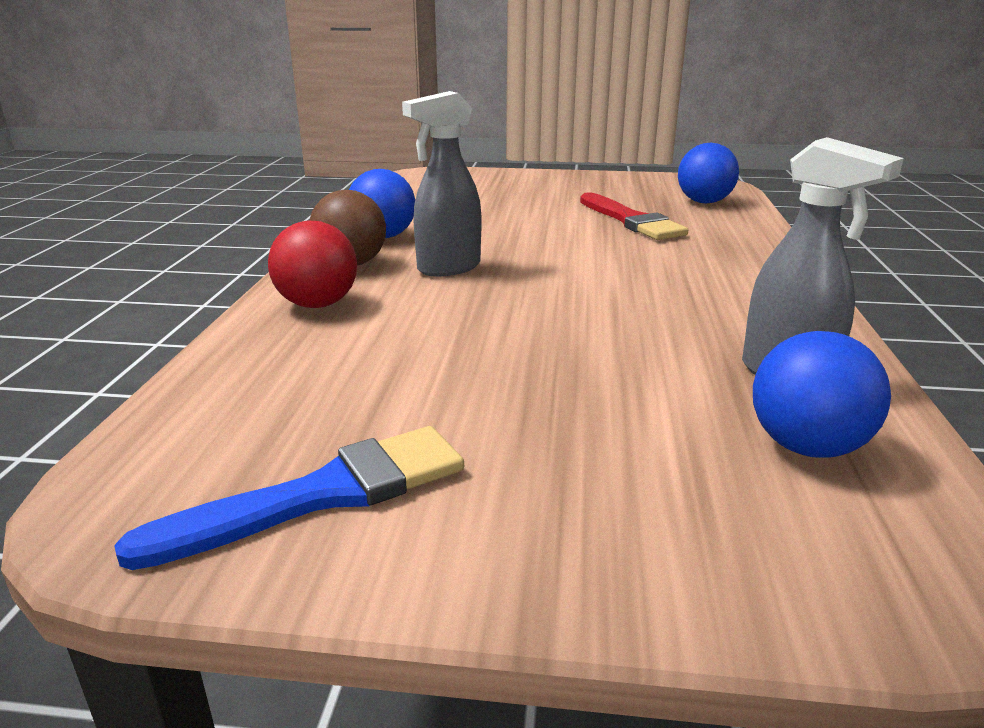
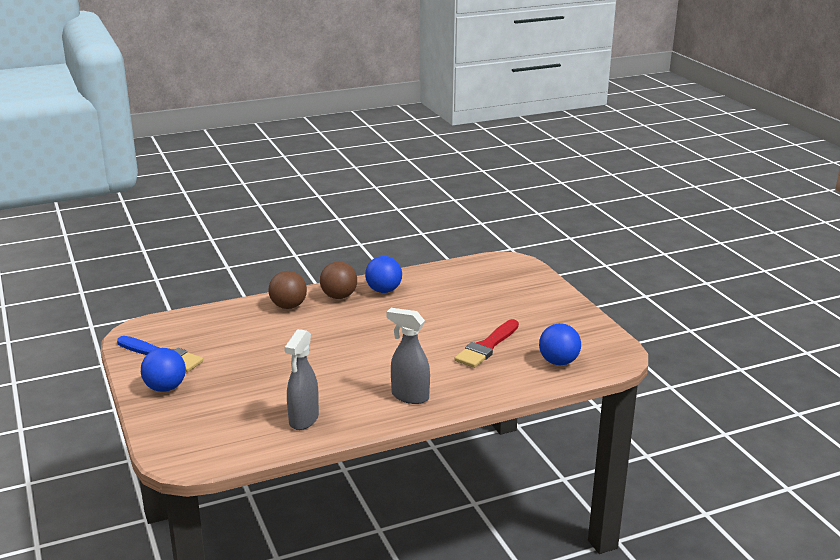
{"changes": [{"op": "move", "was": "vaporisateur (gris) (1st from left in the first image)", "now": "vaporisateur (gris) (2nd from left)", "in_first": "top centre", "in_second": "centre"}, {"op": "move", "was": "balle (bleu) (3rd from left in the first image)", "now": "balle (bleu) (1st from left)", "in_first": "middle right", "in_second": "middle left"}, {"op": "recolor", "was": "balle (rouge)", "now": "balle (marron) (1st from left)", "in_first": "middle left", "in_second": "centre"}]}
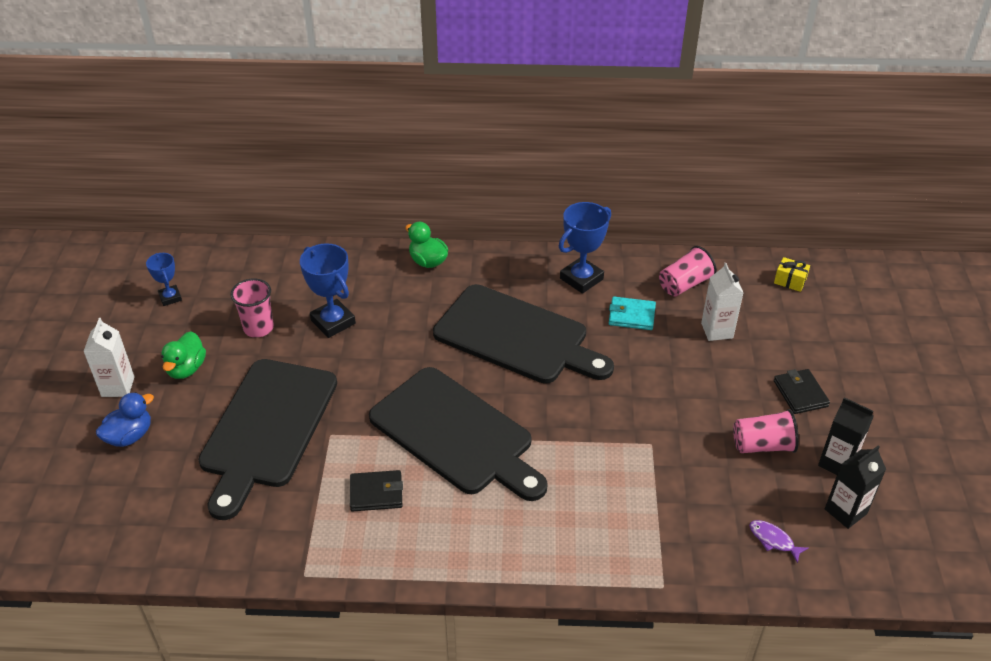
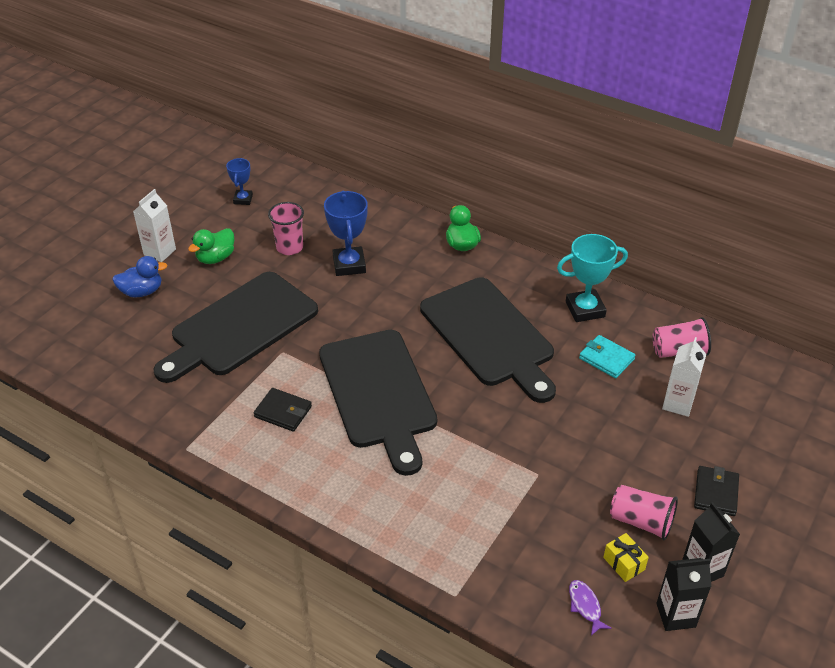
{"changes": [{"op": "move", "was": "cadeau (jaune)", "in_first": "middle right", "in_second": "bottom right"}, {"op": "recolor", "was": "trophée (bleu) (3rd from left)", "now": "trophée (turquoise)", "in_first": "centre", "in_second": "middle right"}]}
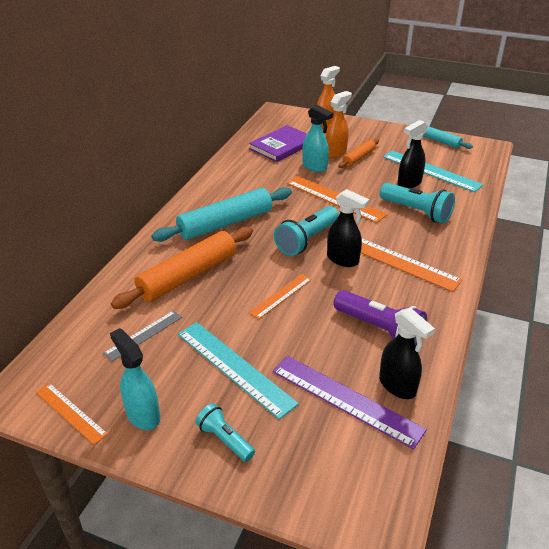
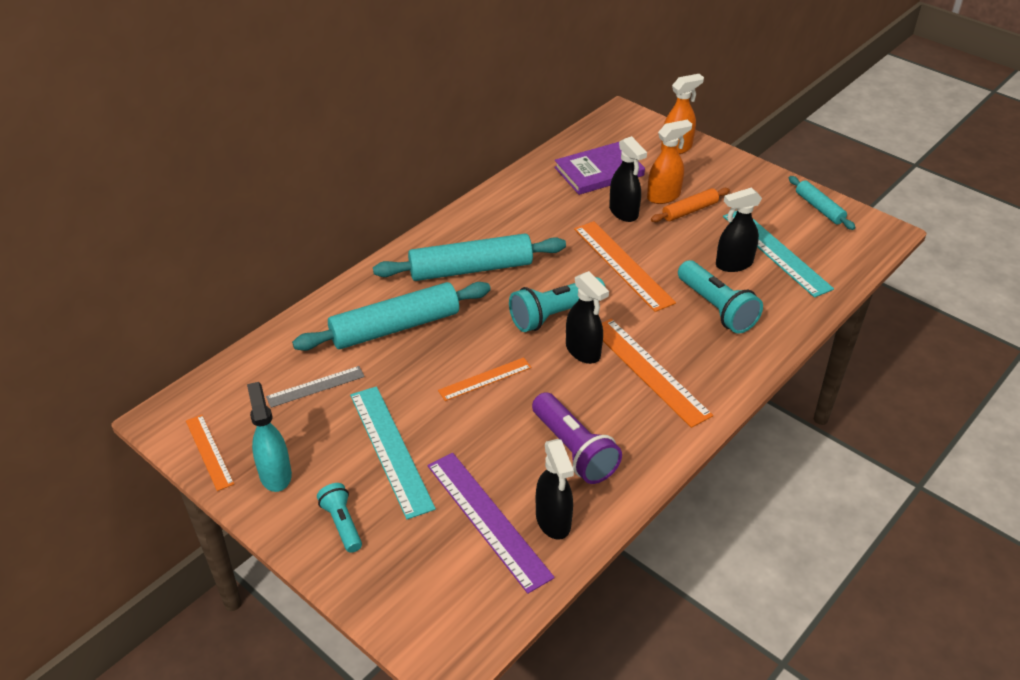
{"changes": [{"op": "recolor", "was": "rouleau à pâtisserie (orange) (1st from left)", "now": "rouleau à pâtisserie (turquoise) (1st from left)", "in_first": "middle left", "in_second": "centre"}, {"op": "recolor", "was": "vaporisateur (turquoise) (2nd from left)", "now": "vaporisateur (noir) (3rd from left)", "in_first": "top centre", "in_second": "top centre"}]}
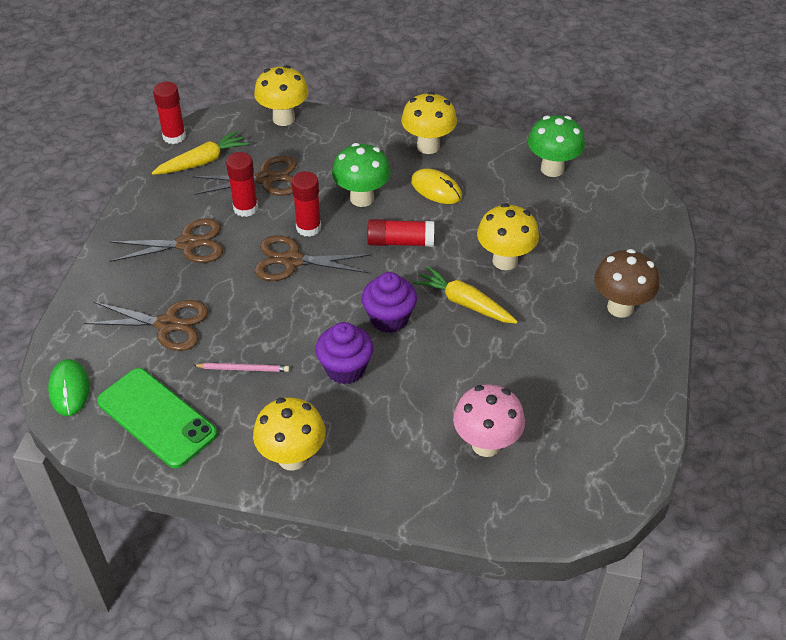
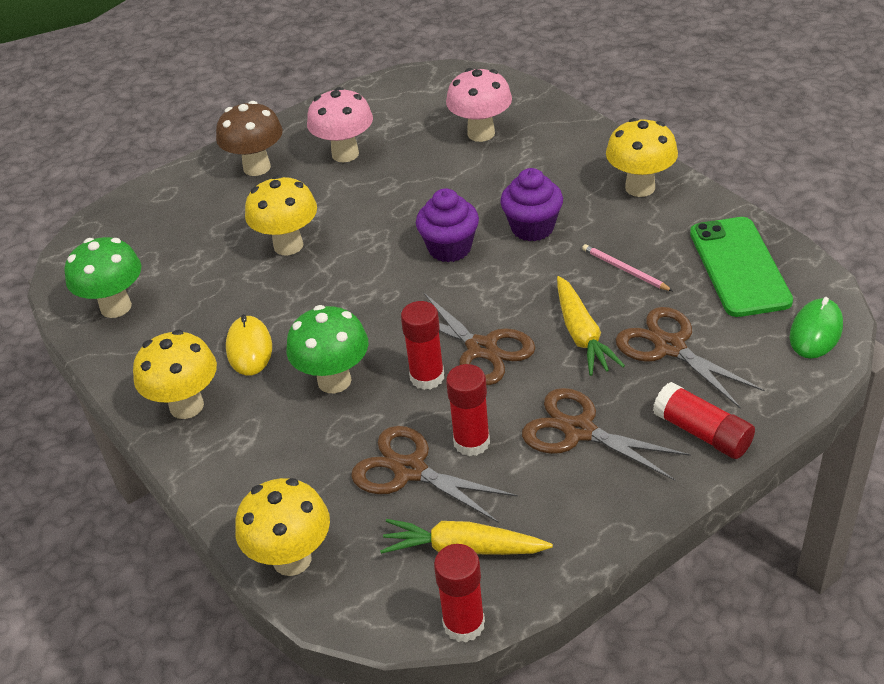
{"changes": [{"op": "insert", "now": "champignon (rose) (1st from left)", "in_second": "top centre"}, {"op": "move", "was": "bâton de colle (rouge) (4th from left)", "in_first": "centre", "in_second": "middle right"}, {"op": "move", "was": "carotte (jaune) (2nd from left)", "in_first": "centre", "in_second": "middle right"}]}
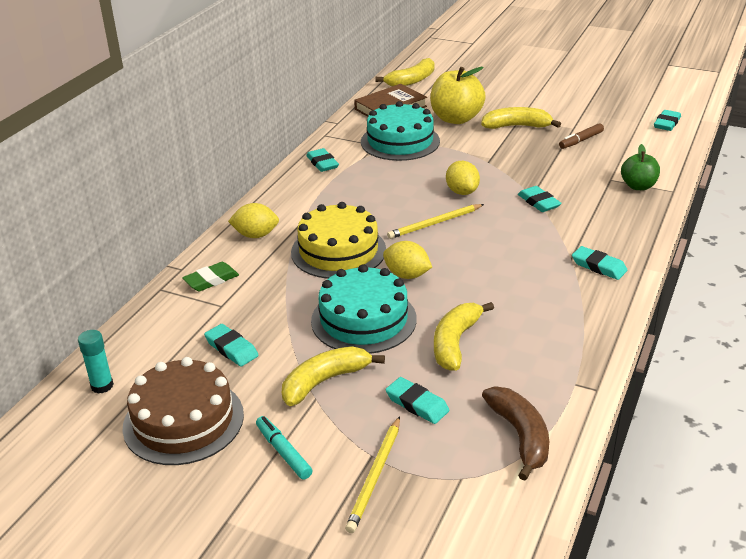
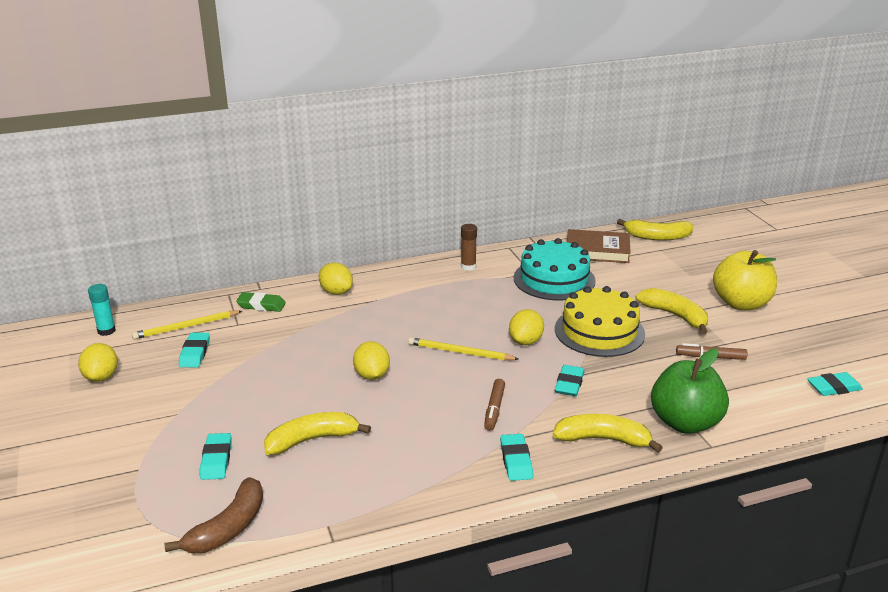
{"changes": [{"op": "delete", "was": "feutre (turquoise)", "in_first": "bottom centre"}, {"op": "delete", "was": "gâteau (turquoise) (1st from left)", "in_first": "centre"}, {"op": "insert", "now": "feutre (marron) (1st from left)", "in_second": "bottom centre"}, {"op": "move", "was": "banane (jaune) (1st from left in the first image)", "now": "banane (jaune) (2nd from left)", "in_first": "bottom centre", "in_second": "bottom right"}, {"op": "move", "was": "gâteau (jaune)", "in_first": "centre", "in_second": "middle right"}, {"op": "move", "was": "crayon (jaune) (1st from left)", "in_first": "bottom centre", "in_second": "middle left"}, {"op": "move", "was": "pomme (jaune)", "in_first": "top centre", "in_second": "middle right"}, {"op": "replace", "was": "gâteau (marron)", "now": "citron (jaune) (1st from left)", "in_first": "bottom left", "in_second": "middle left"}, {"op": "replace", "was": "gomme (turquoise) (2nd from left)", "now": "bâton de colle (marron)", "in_first": "top centre", "in_second": "centre"}, {"op": "resize", "was": "pomme (vert)", "in_first": "top right", "in_second": "middle right", "ratio": 1.65}]}
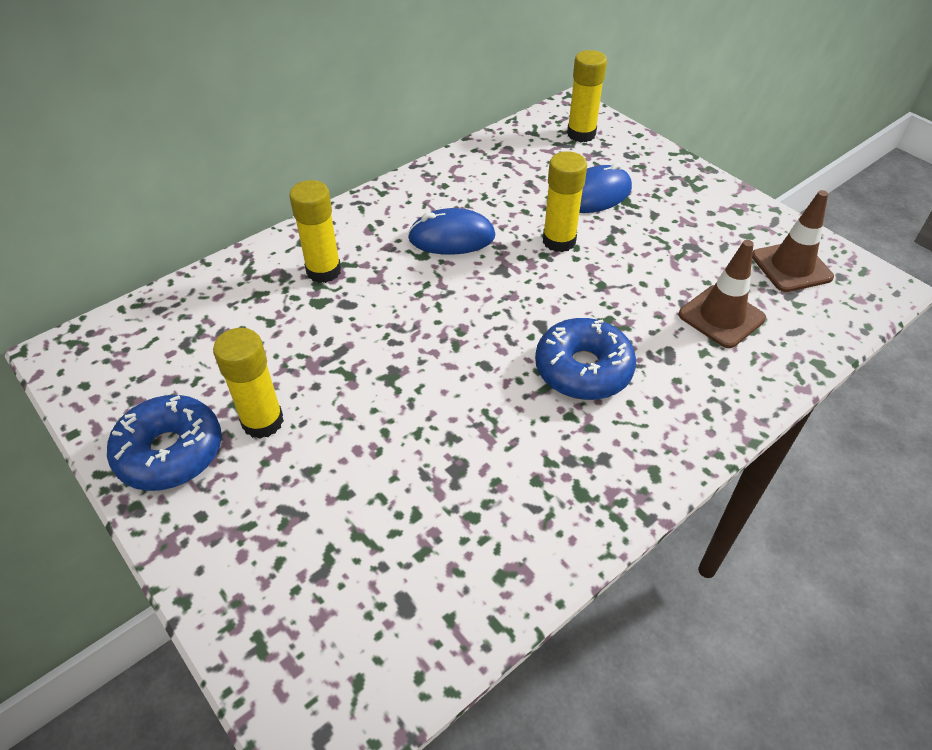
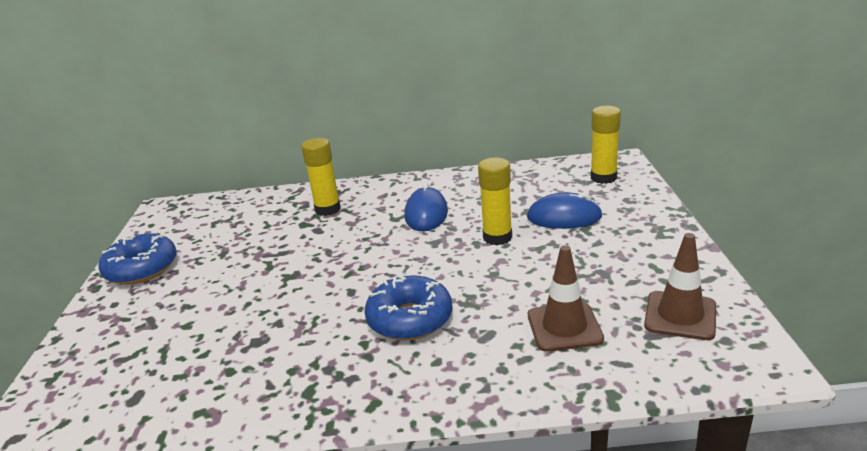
{"changes": [{"op": "delete", "was": "bâton de colle (jaune) (1st from left)", "in_first": "middle left"}, {"op": "rotate", "was": "souris (bleu) (1st from left)", "in_first": "top centre", "in_second": "centre", "clockwise": 60}]}
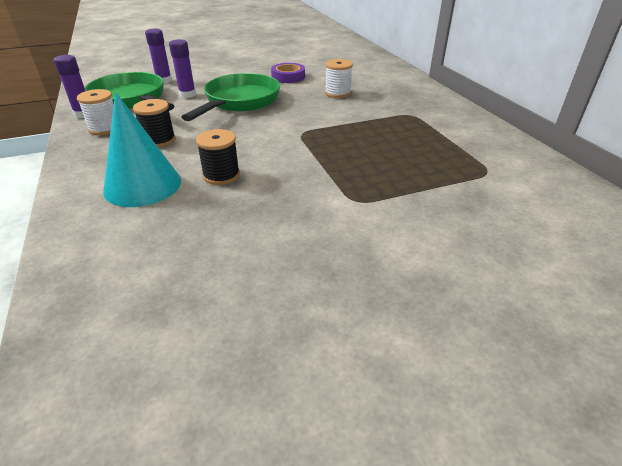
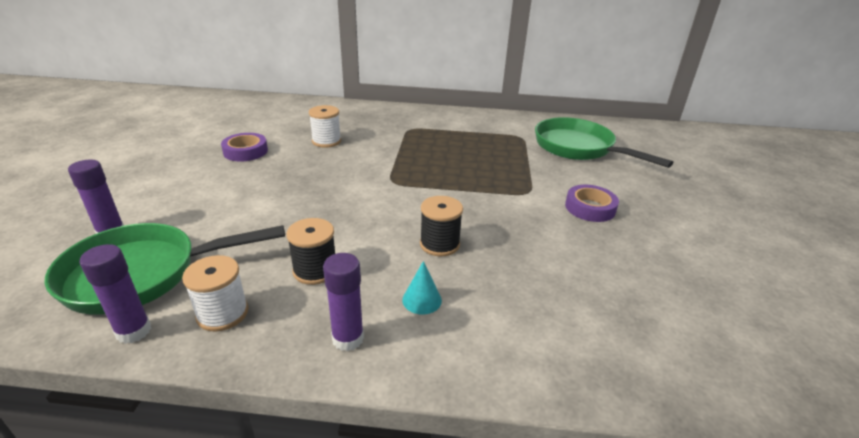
{"changes": [{"op": "insert", "now": "ruban adhésif (violet) (2nd from left)", "in_second": "middle right"}, {"op": "move", "was": "bâton de colle (violet) (3rd from left)", "in_first": "top left", "in_second": "bottom centre"}, {"op": "move", "was": "poêle (vert) (2nd from left)", "in_first": "top centre", "in_second": "top right"}, {"op": "resize", "was": "cône (turquoise)", "in_first": "top left", "in_second": "centre", "ratio": 0.43}]}
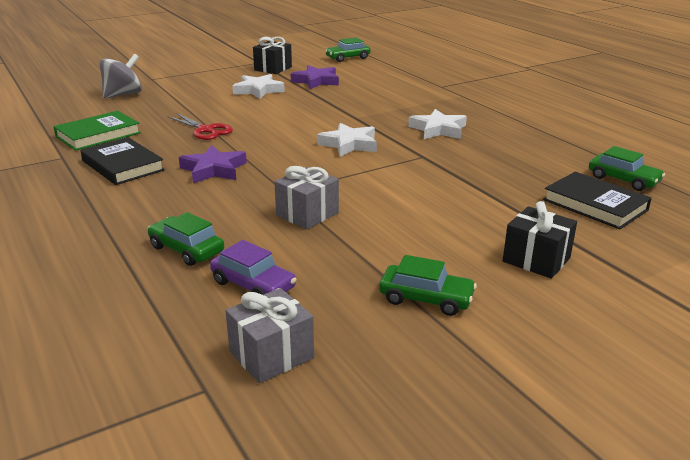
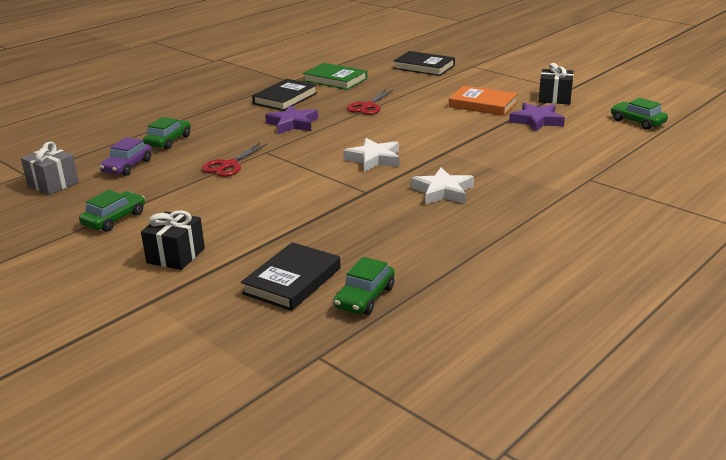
{"changes": [{"op": "replace", "was": "toupie (gris)", "now": "livre (noir) (3rd from left)", "in_first": "top left", "in_second": "top centre"}, {"op": "replace", "was": "étoile (blanc) (1st from left)", "now": "livre (orange)", "in_first": "top centre", "in_second": "top centre"}, {"op": "replace", "was": "cadeau (gris) (2nd from left)", "now": "ciseaux (rouge) (1st from left)", "in_first": "centre", "in_second": "middle left"}, {"op": "rotate", "was": "voiture (vert) (3rd from left in the first image)", "in_first": "centre", "in_second": "middle left", "clockwise": -150}]}
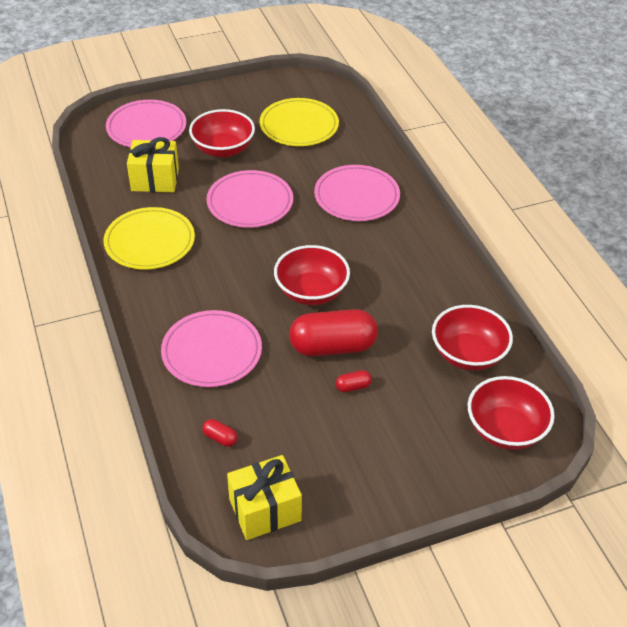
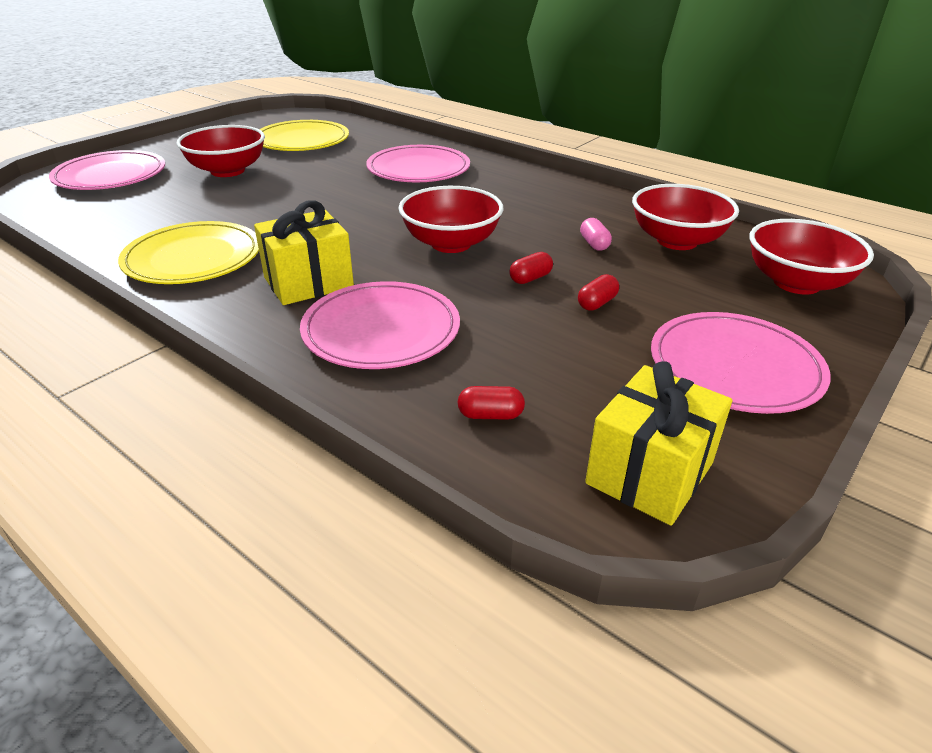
{"changes": [{"op": "insert", "now": "gélule (rose)", "in_second": "top centre"}, {"op": "move", "was": "cadeau (jaune) (1st from left)", "in_first": "top left", "in_second": "middle left"}, {"op": "move", "was": "assiette (rose) (3rd from left in the first image)", "now": "assiette (rose) (4th from left)", "in_first": "top centre", "in_second": "middle right"}, {"op": "resize", "was": "gélule (rouge) (2nd from left)", "in_first": "centre", "in_second": "centre", "ratio": 0.41}]}
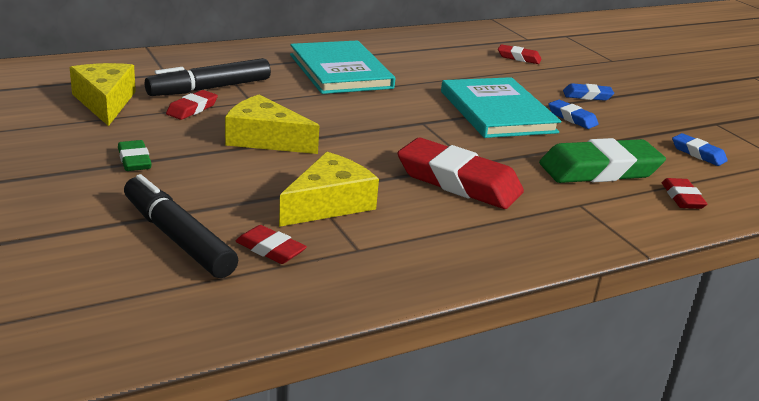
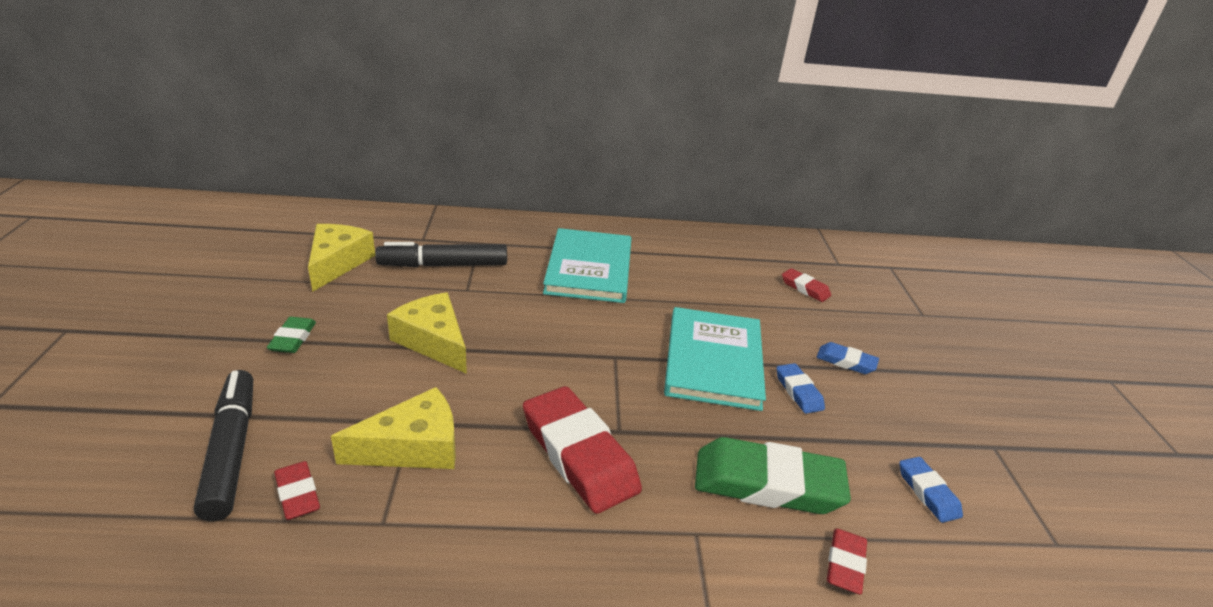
{"changes": [{"op": "delete", "was": "gomme (rouge) (1st from left)", "in_first": "top left"}]}
